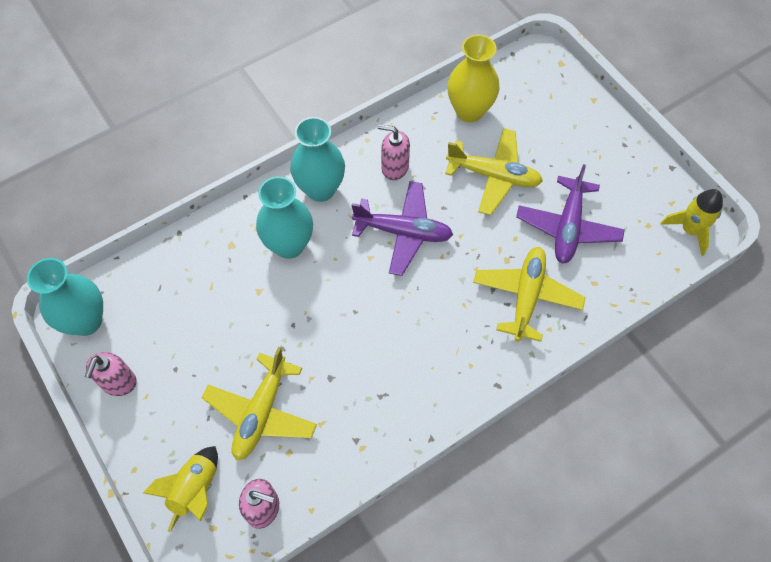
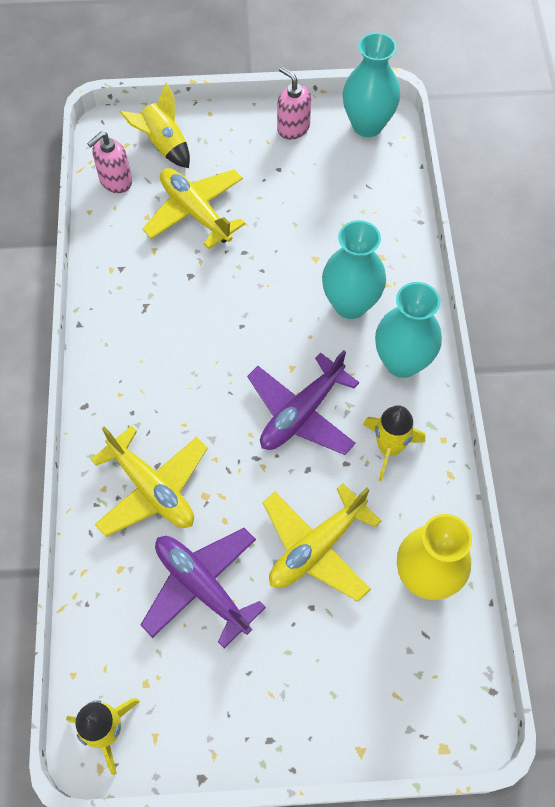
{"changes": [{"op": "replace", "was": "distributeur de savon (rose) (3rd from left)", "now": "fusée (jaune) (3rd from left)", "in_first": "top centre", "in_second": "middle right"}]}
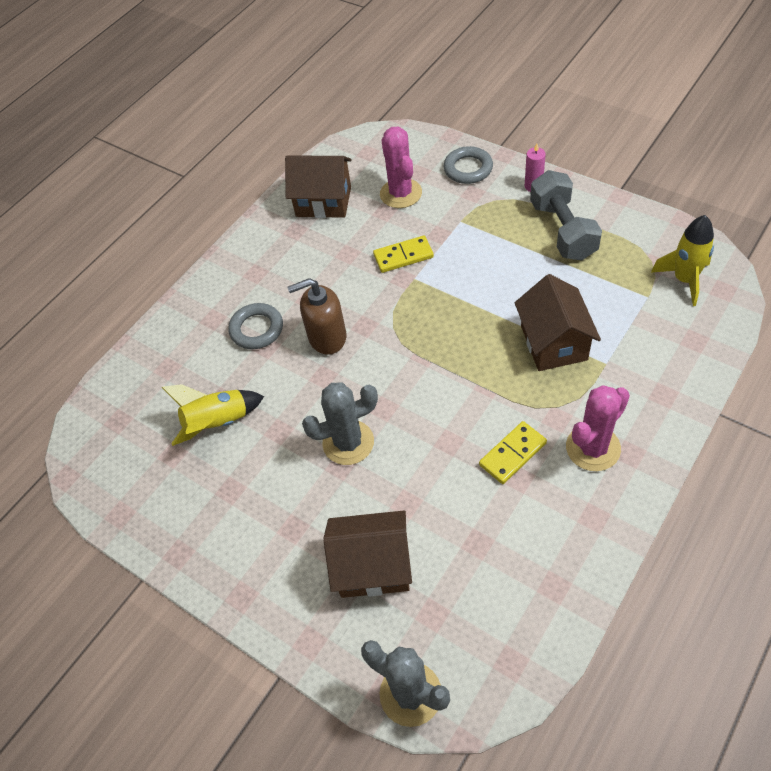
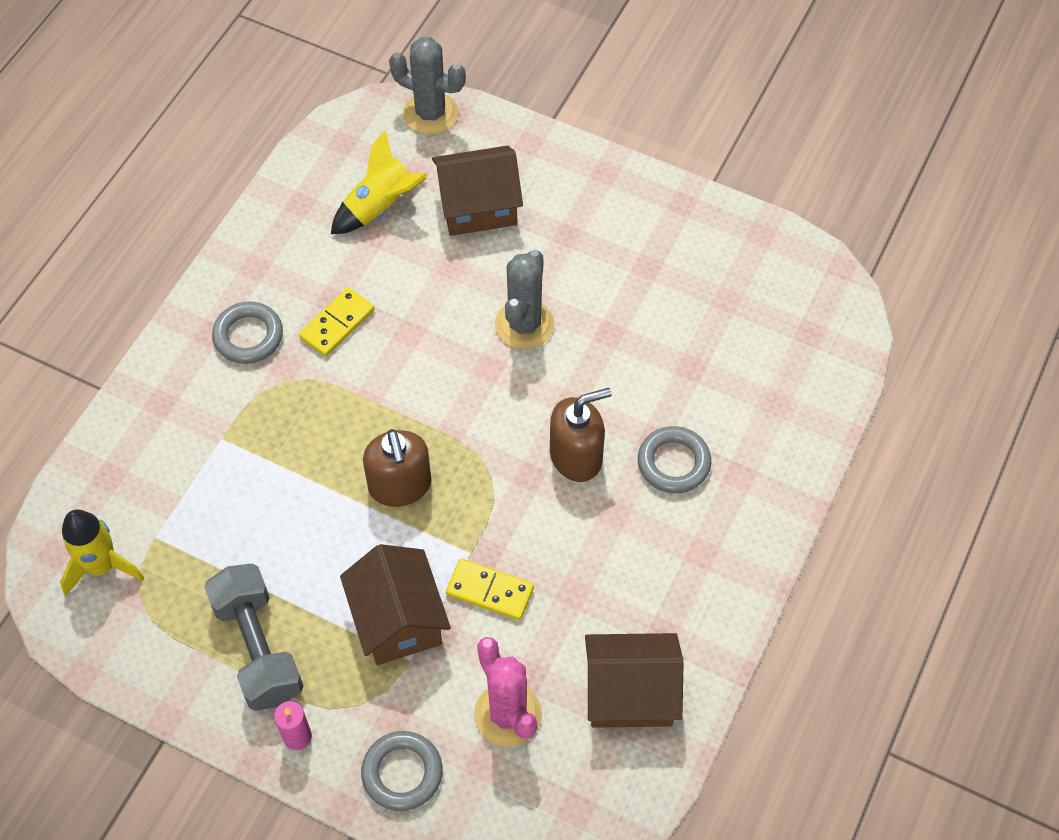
{"changes": [{"op": "insert", "now": "distributeur de savon (marron) (1st from left)", "in_second": "centre"}, {"op": "move", "was": "fusée (jaune) (1st from left in the first image)", "now": "fusée (jaune) (2nd from left)", "in_first": "middle left", "in_second": "top centre"}, {"op": "move", "was": "maison (marron) (3rd from left in the first image)", "now": "maison (marron) (1st from left)", "in_first": "middle right", "in_second": "bottom centre"}, {"op": "replace", "was": "cactus (rose) (2nd from left)", "now": "anneau (gris) (1st from left)", "in_first": "middle right", "in_second": "middle left"}, {"op": "rotate", "was": "cactus (gris) (1st from left in the first image)", "in_first": "centre", "in_second": "centre", "clockwise": -45}, {"op": "rotate", "was": "domino (jaune) (1st from left in the first image)", "in_first": "top centre", "in_second": "bottom centre", "clockwise": 45}]}
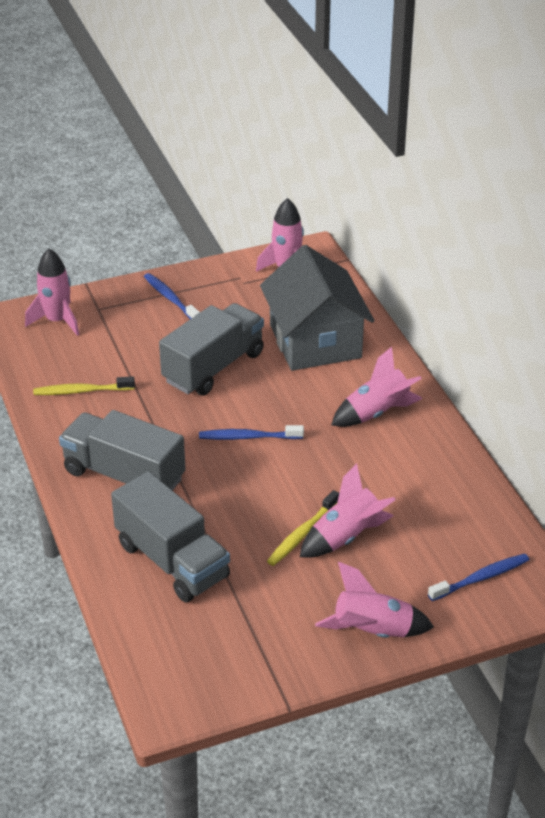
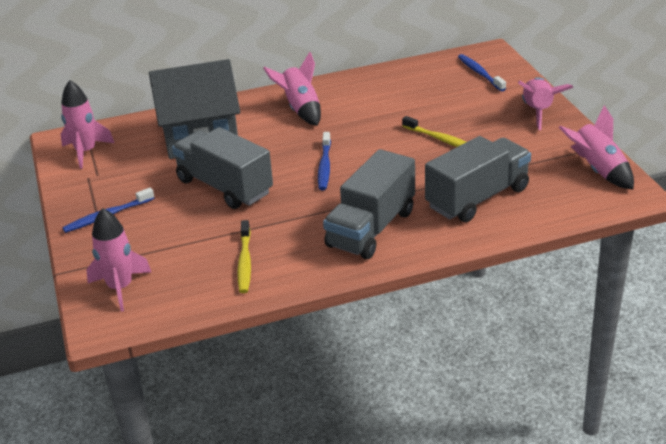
{"changes": [{"op": "move", "was": "fusée (rose) (3rd from left in the first image)", "now": "fusée (rose) (5th from left)", "in_first": "centre", "in_second": "top right"}]}
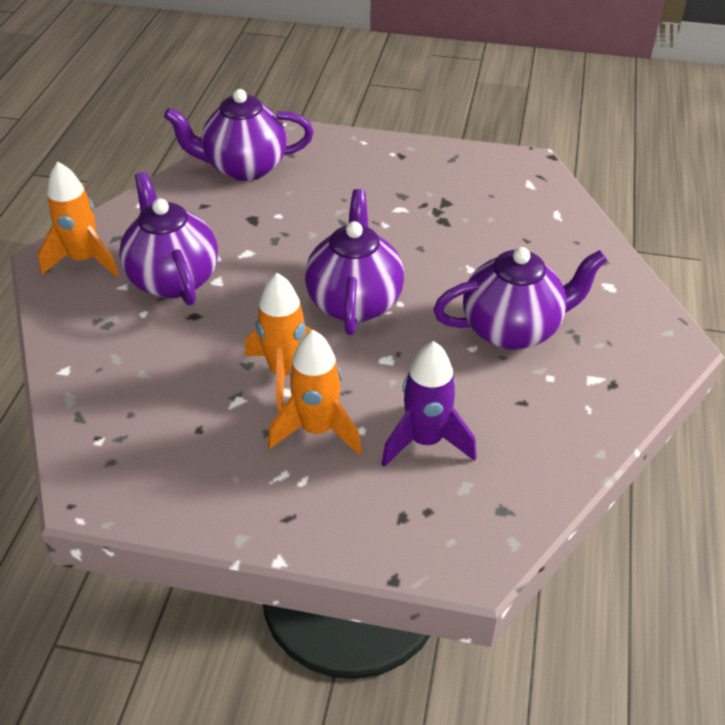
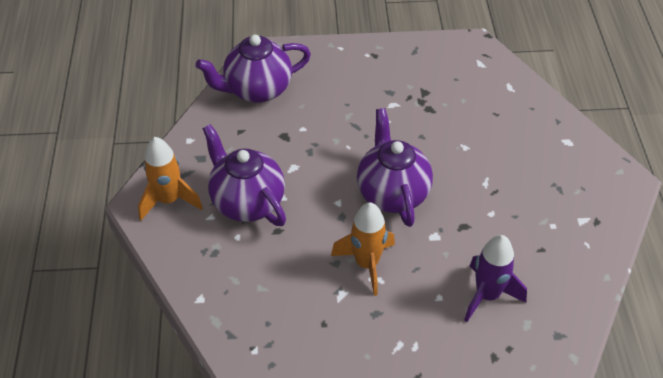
{"changes": [{"op": "delete", "was": "fusée (orange) (3rd from left)", "in_first": "centre"}, {"op": "delete", "was": "théière (violet) (4th from left)", "in_first": "middle right"}]}
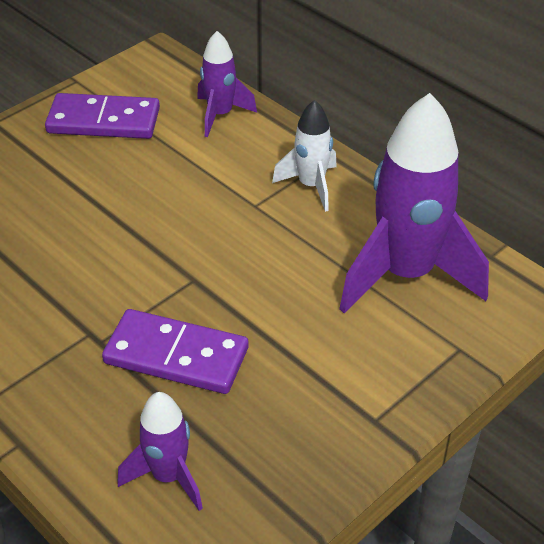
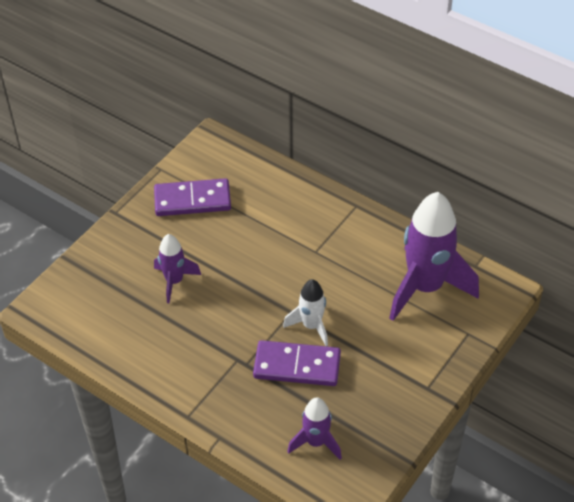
{"changes": [{"op": "move", "was": "fusée (violet) (2nd from left in the first image)", "now": "fusée (violet) (1st from left)", "in_first": "top centre", "in_second": "middle left"}, {"op": "move", "was": "fusée (blanc)", "in_first": "top centre", "in_second": "centre"}]}
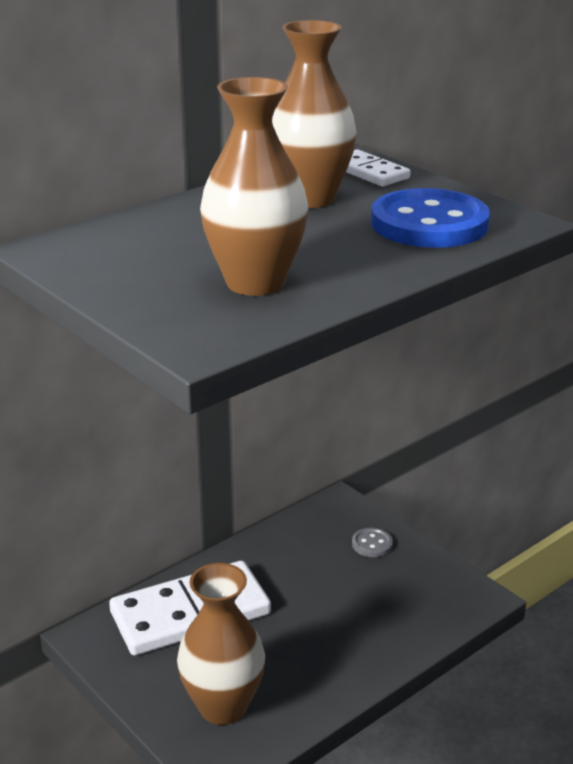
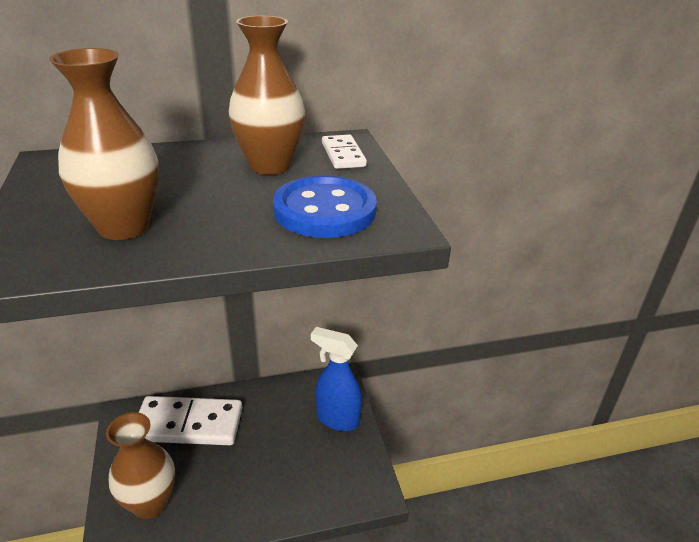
{"changes": [{"op": "replace", "was": "bouton (gris)", "now": "vaporisateur (bleu)", "in_first": "bottom centre", "in_second": "bottom centre"}]}
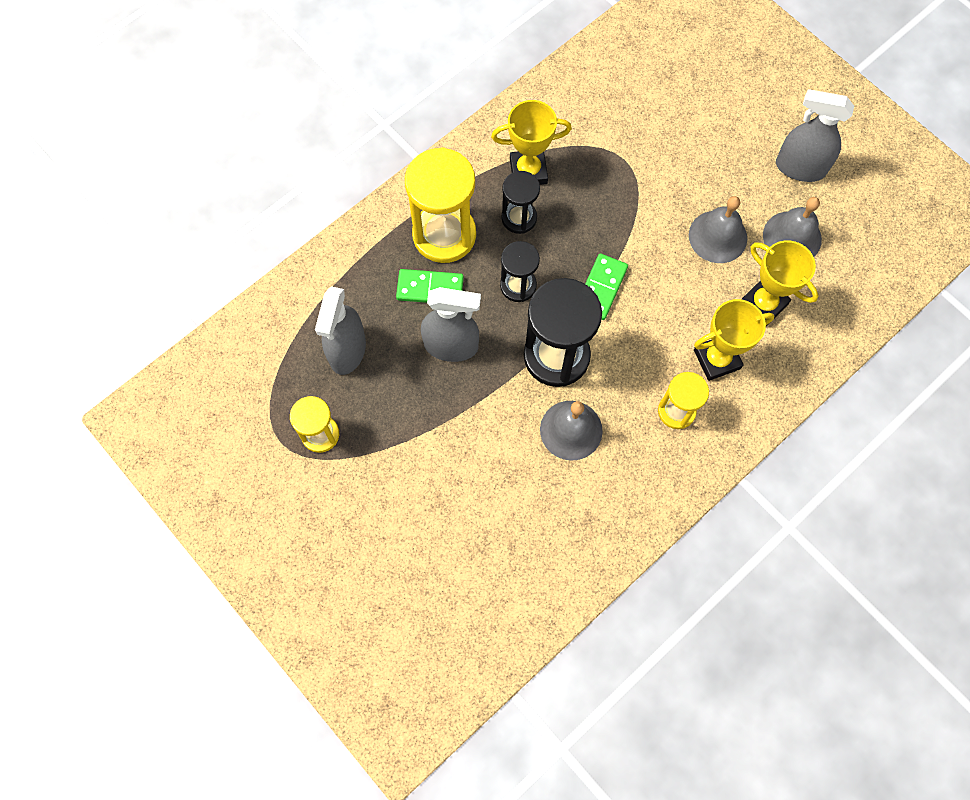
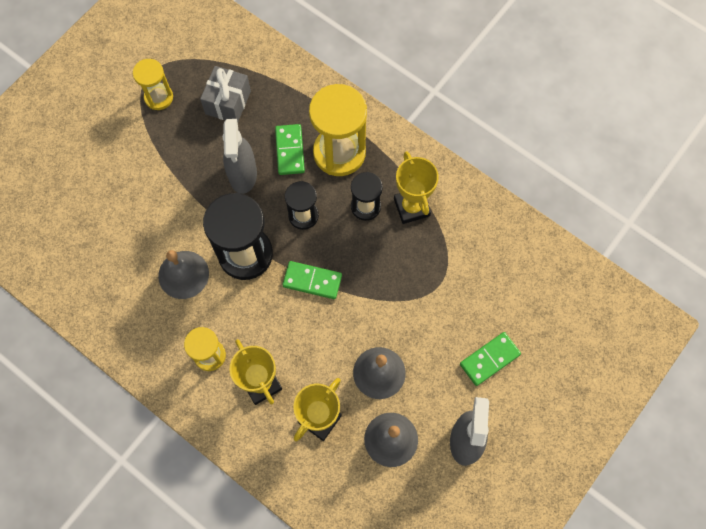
{"changes": [{"op": "insert", "now": "domino (vert) (3rd from left)", "in_second": "bottom right"}, {"op": "replace", "was": "vaporisateur (gris) (1st from left)", "now": "cadeau (gris)", "in_first": "centre", "in_second": "top left"}]}
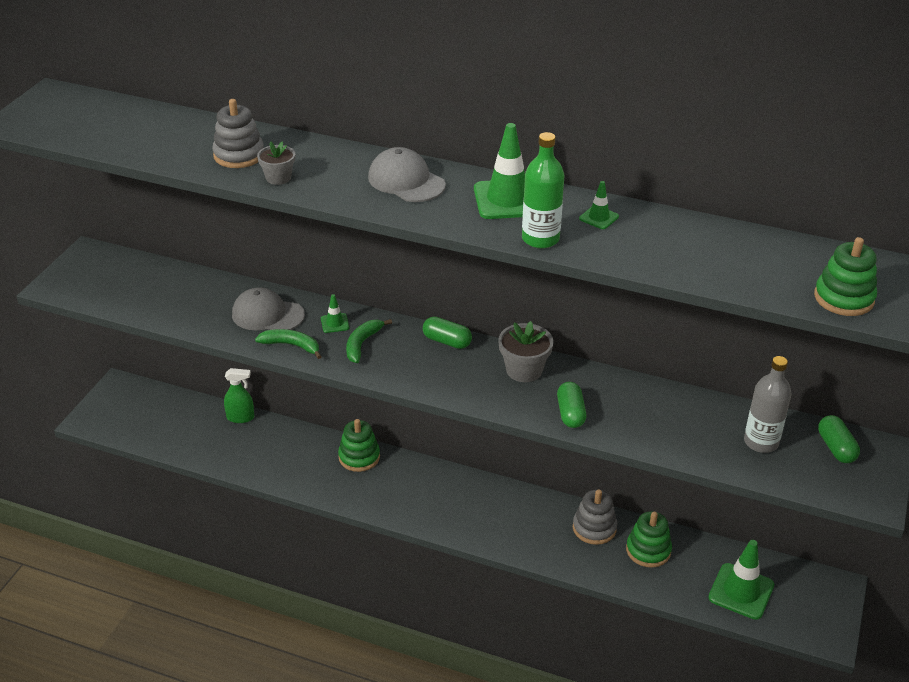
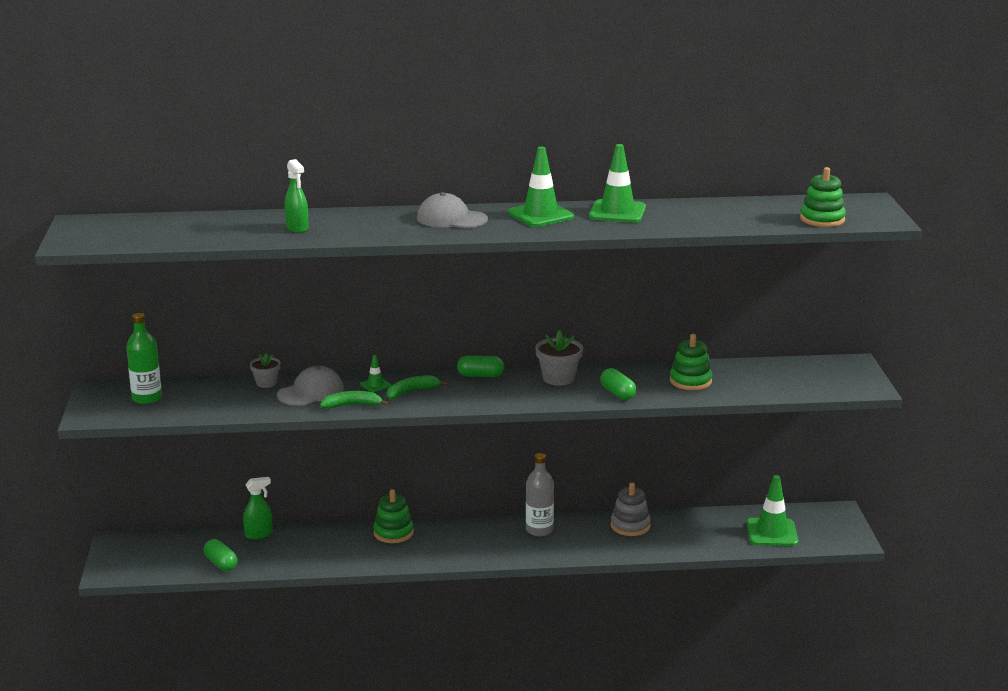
{"changes": [{"op": "move", "was": "pot de fleurs (gris) (1st from left)", "in_first": "top left", "in_second": "middle left"}, {"op": "move", "was": "bouteille (vert)", "in_first": "top centre", "in_second": "middle left"}, {"op": "move", "was": "jouet à empiler (vert) (2nd from left)", "in_first": "bottom right", "in_second": "middle right"}, {"op": "move", "was": "bouteille (gris)", "in_first": "middle right", "in_second": "bottom centre"}, {"op": "move", "was": "gélule (vert) (3rd from left in the first image)", "now": "gélule (vert) (1st from left)", "in_first": "middle right", "in_second": "bottom left"}, {"op": "replace", "was": "jouet à empiler (gris) (1st from left)", "now": "vaporisateur (vert) (2nd from left)", "in_first": "top left", "in_second": "top left"}, {"op": "rotate", "was": "casquette (gris) (1st from left)", "in_first": "middle left", "in_second": "middle left", "clockwise": 150}, {"op": "rotate", "was": "banane (vert) (2nd from left)", "in_first": "centre", "in_second": "centre", "clockwise": 60}, {"op": "resize", "was": "cône de chantier (vert) (3rd from left)", "in_first": "top centre", "in_second": "top centre", "ratio": 2.06}]}
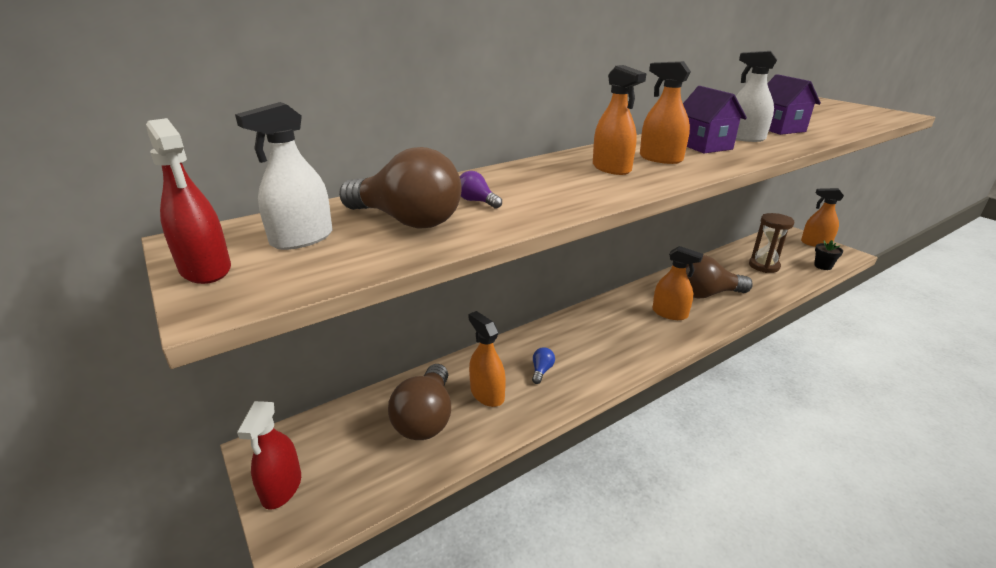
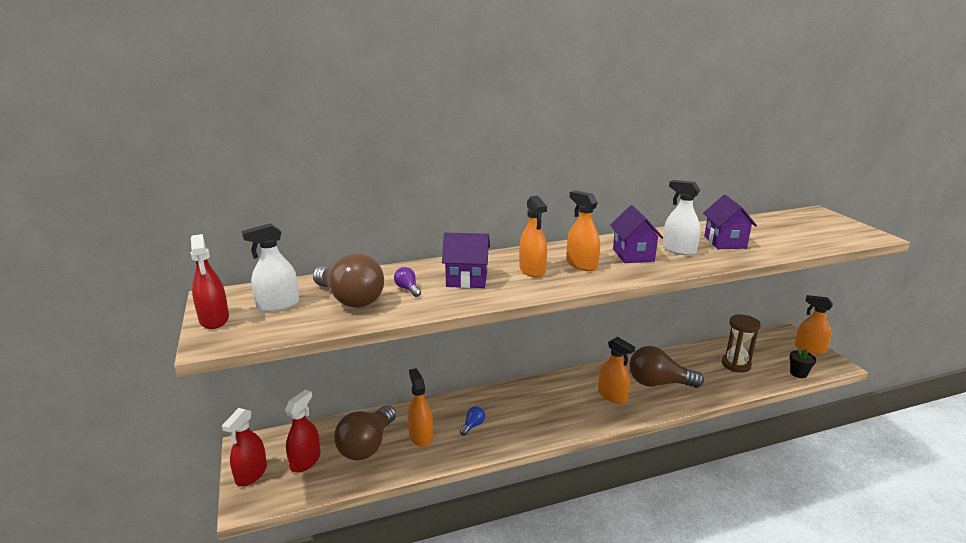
{"changes": [{"op": "insert", "now": "vaporisateur (rouge) (3rd from left)", "in_second": "bottom left"}, {"op": "insert", "now": "maison (violet) (1st from left)", "in_second": "centre"}]}
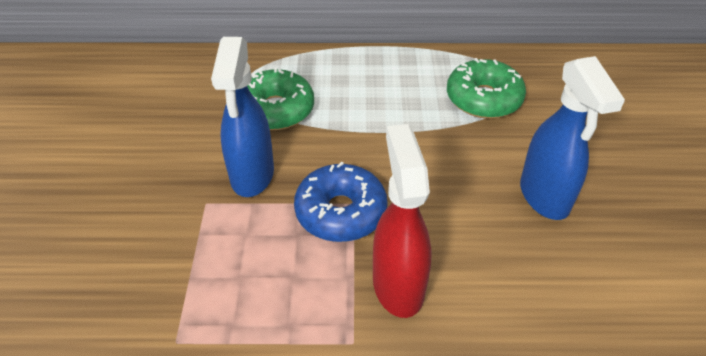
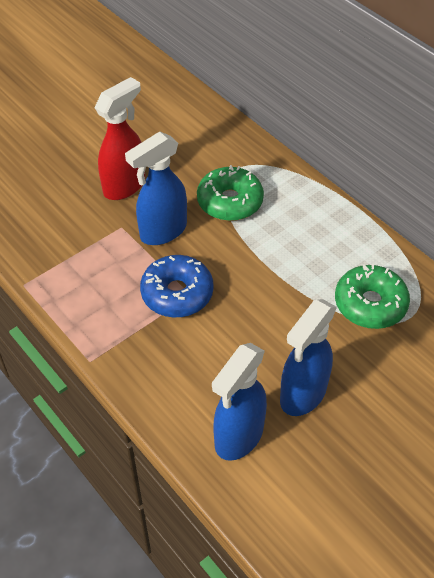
{"changes": [{"op": "insert", "now": "vaporisateur (bleu) (2nd from left)", "in_second": "bottom centre"}, {"op": "move", "was": "vaporisateur (rouge)", "in_first": "centre", "in_second": "top left"}]}
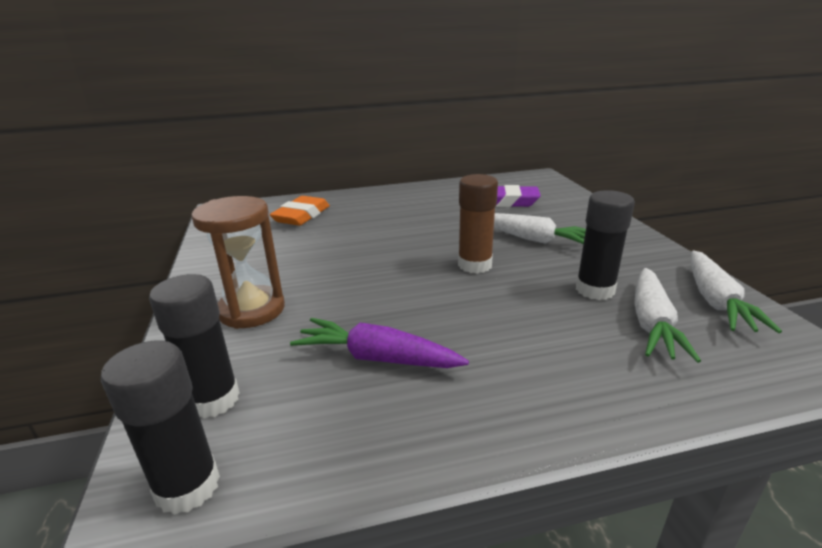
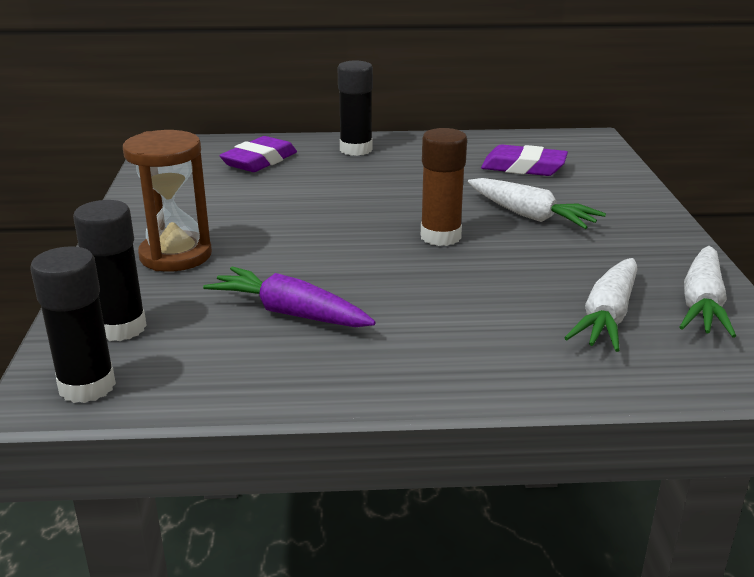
{"changes": [{"op": "move", "was": "bâton de colle (noir) (3rd from left)", "in_first": "middle right", "in_second": "top centre"}, {"op": "recolor", "was": "gomme (orange)", "now": "gomme (violet) (1st from left)", "in_first": "centre", "in_second": "top centre"}]}
